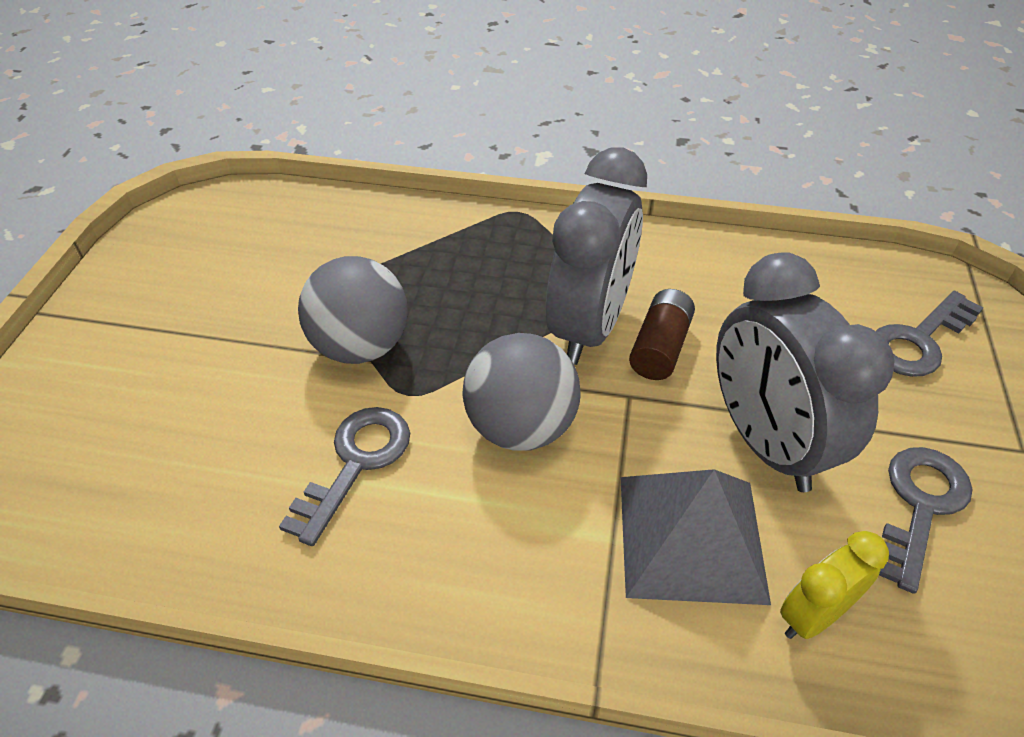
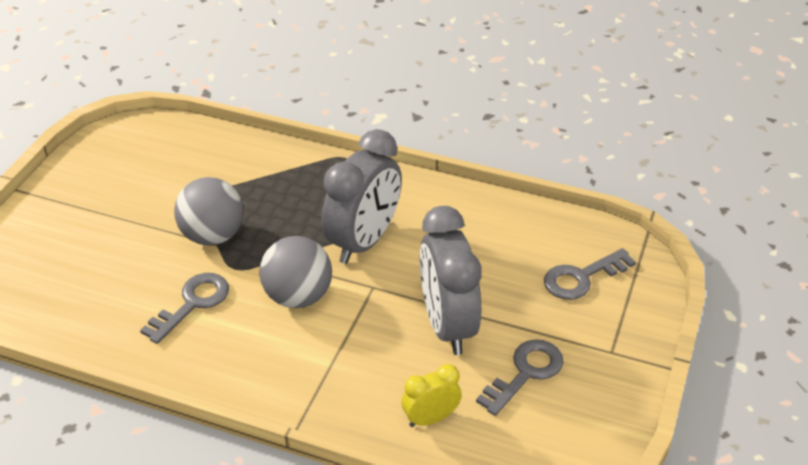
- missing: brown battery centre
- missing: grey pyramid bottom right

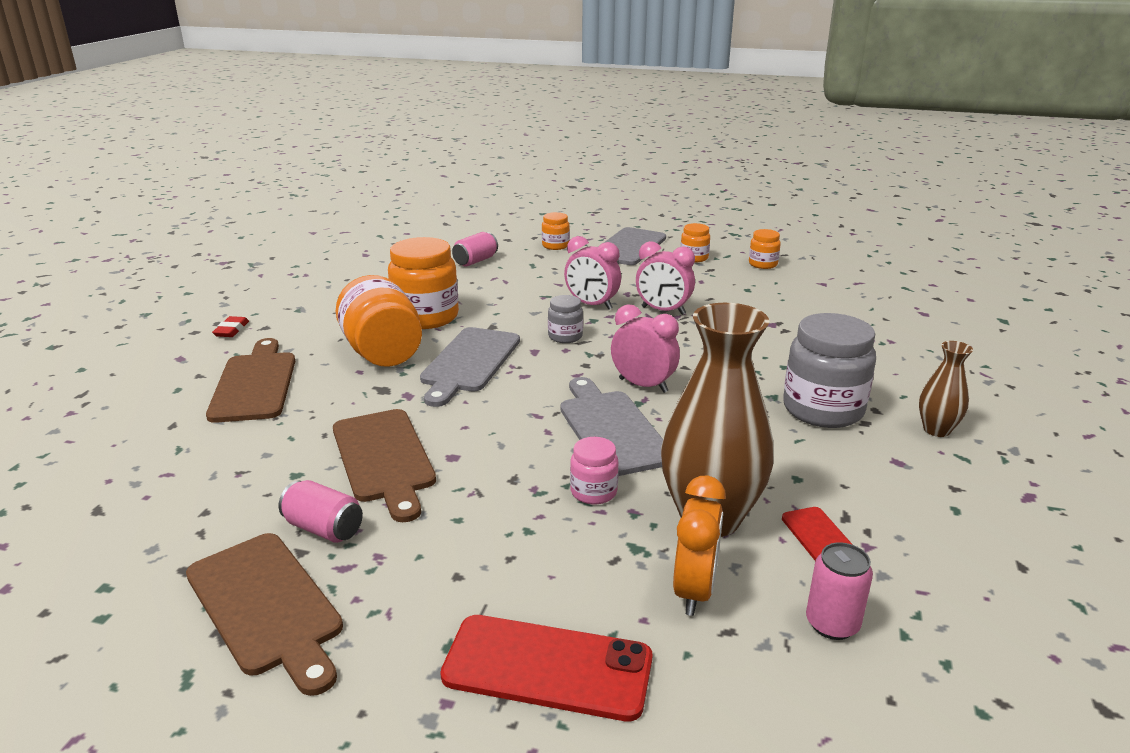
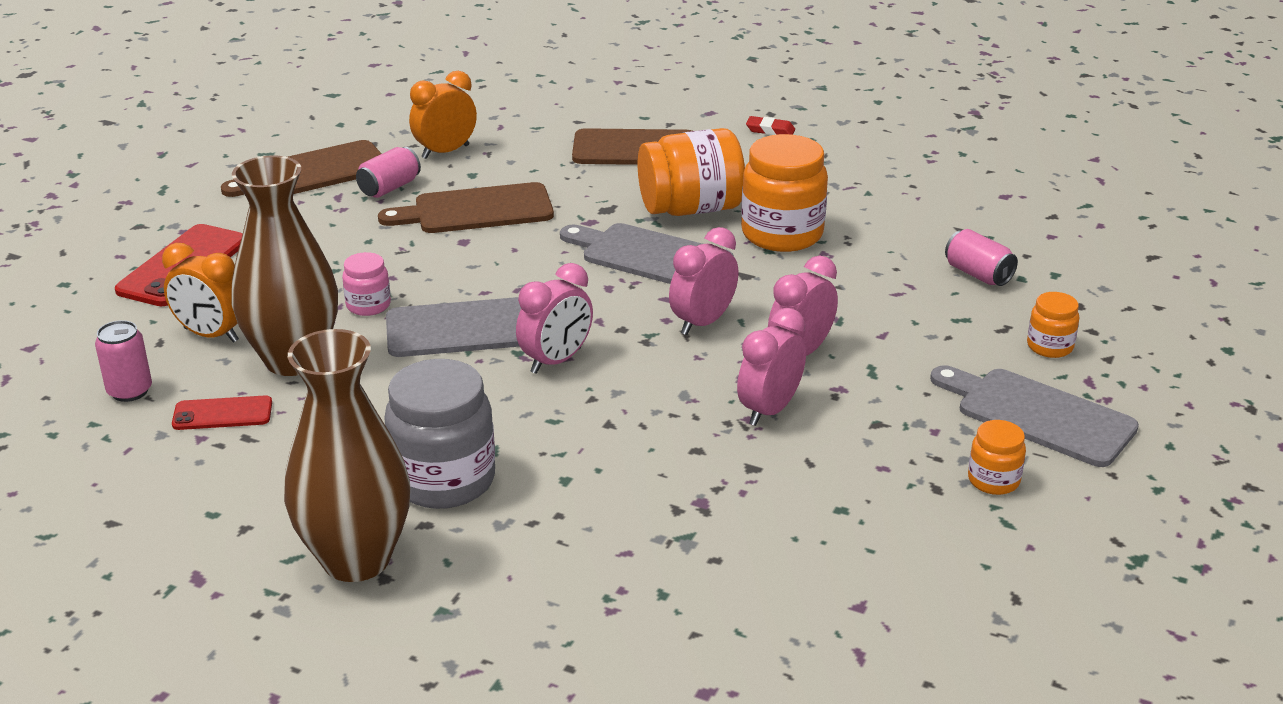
- missing: orange jar (no. 5 from left) top right
- exchanged: grey jar (no. 1 from left) centre to pink clock (no. 2 from left) centre
- size: brown vase (no. 2 from left) middle right = middle left x2.03
- appeared: orange clock (no. 2 from left) top centre

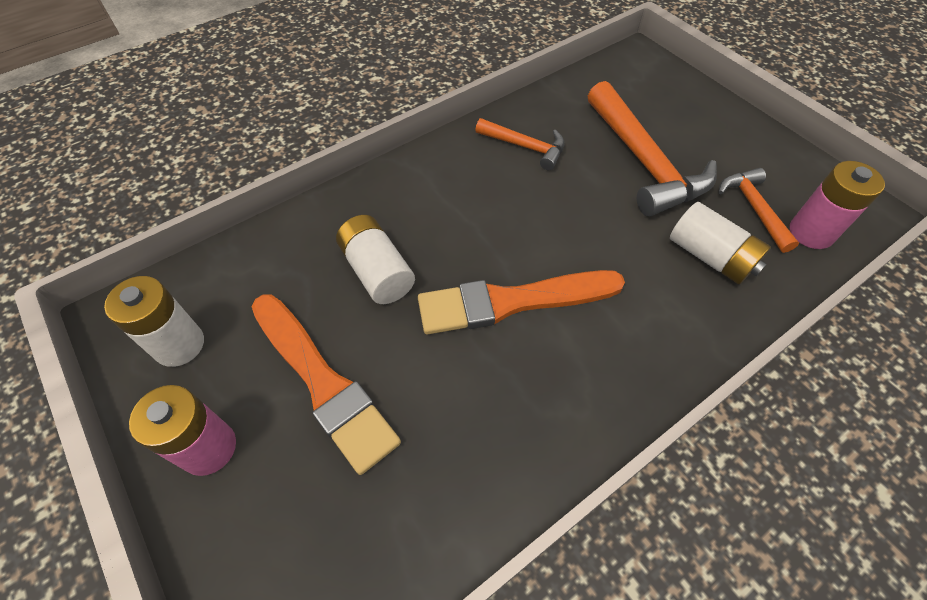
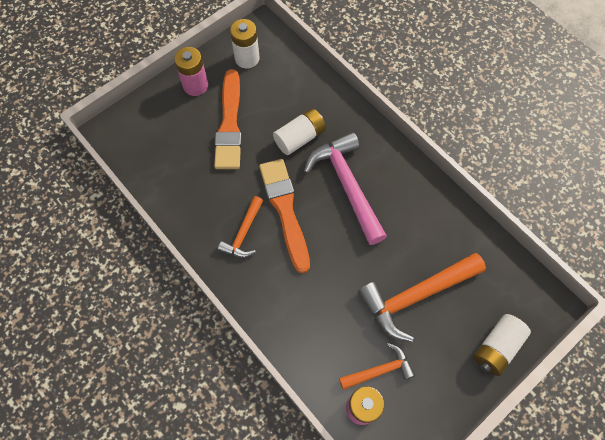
- relocated: orange hammer (no. 1 from left) top centre to centre
- relocated: white battery (no. 3 from left) middle right to bottom right
- spun: orange brush (no. 1 from left) centre = top centre 45 degrees counterclockwise
- appeared: pink hammer centre

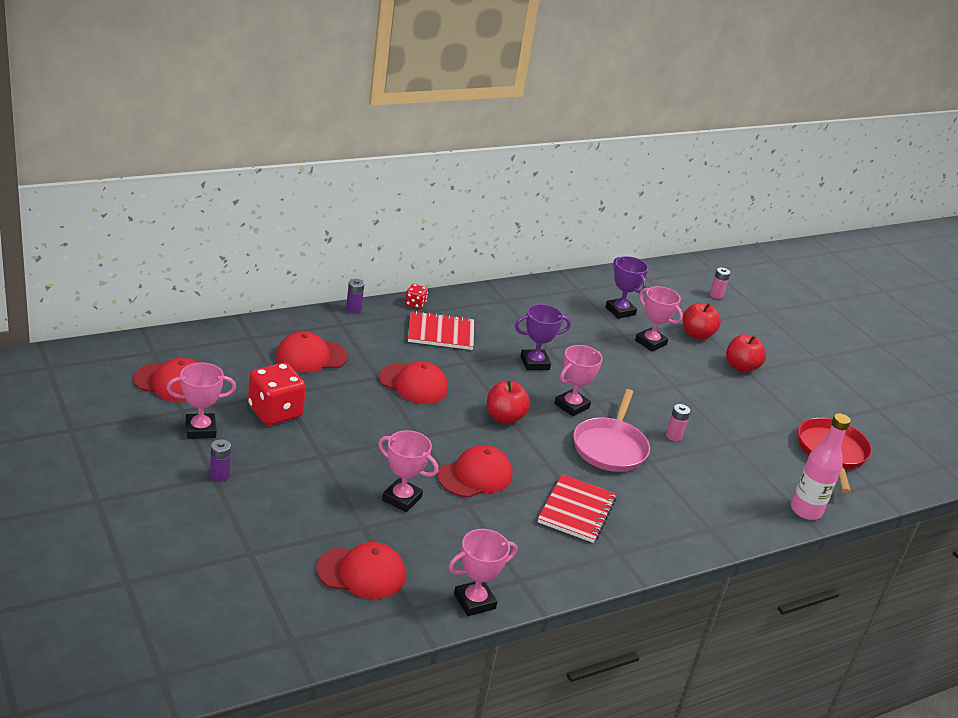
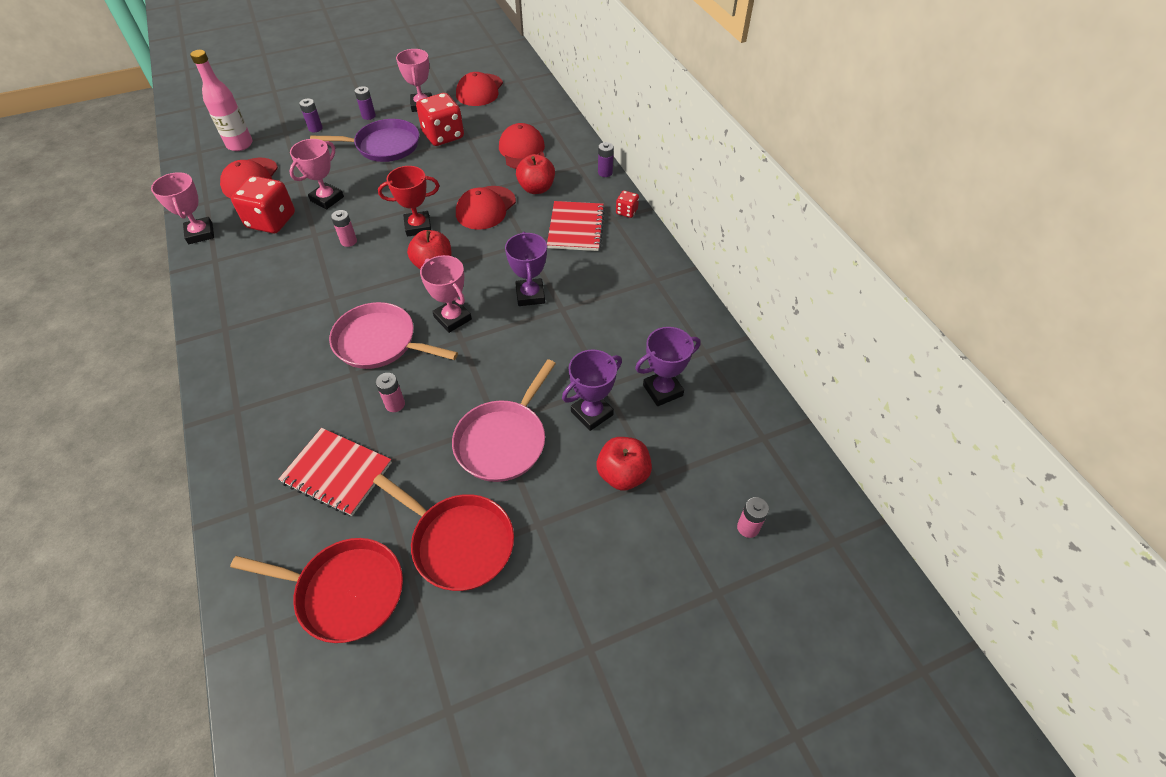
- colour: pink trophy (no. 5 from left) middle right to purple trophy (no. 2 from left) centre
- relocated: red apple (no. 3 from left in the first image) middle right to red apple (no. 2 from left) top centre
- relocated: pink bottle middle right to top left
- exchanged: red cap (no. 5 from left) centre to pink battery (no. 1 from left) top left
- relocated: red notebook (no. 2 from left in the first image) bottom centre to red notebook (no. 1 from left) middle left
- appeared: purple battery (no. 1 from left) top left
- appeared: purple pan top left
- appeared: red trophy top centre
- appeared: red dice (no. 1 from left) top left
- appeared: pink pan (no. 2 from left) centre
- appeared: red pan (no. 2 from left) bottom centre

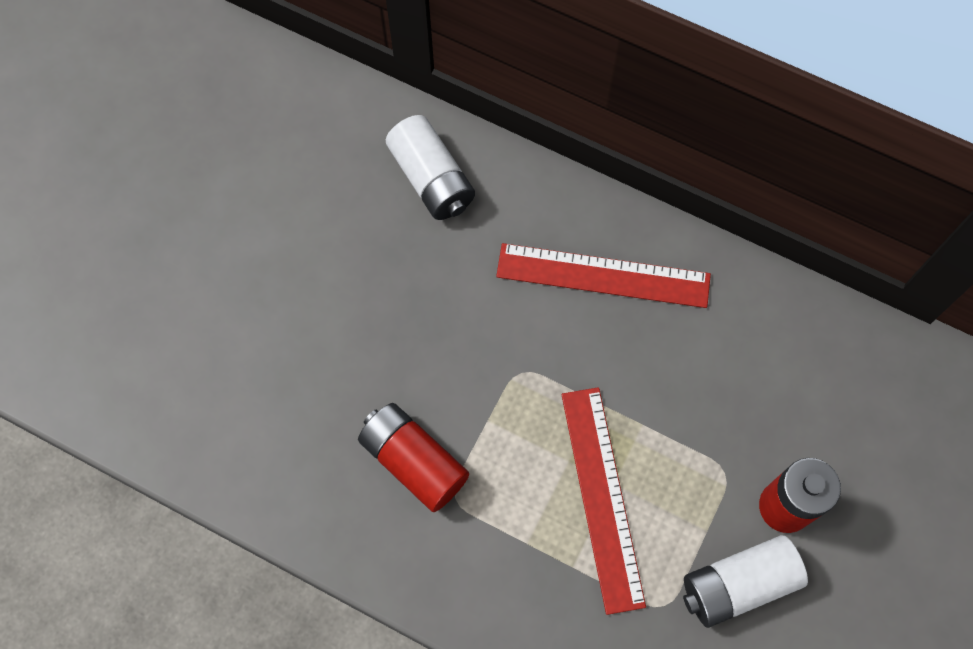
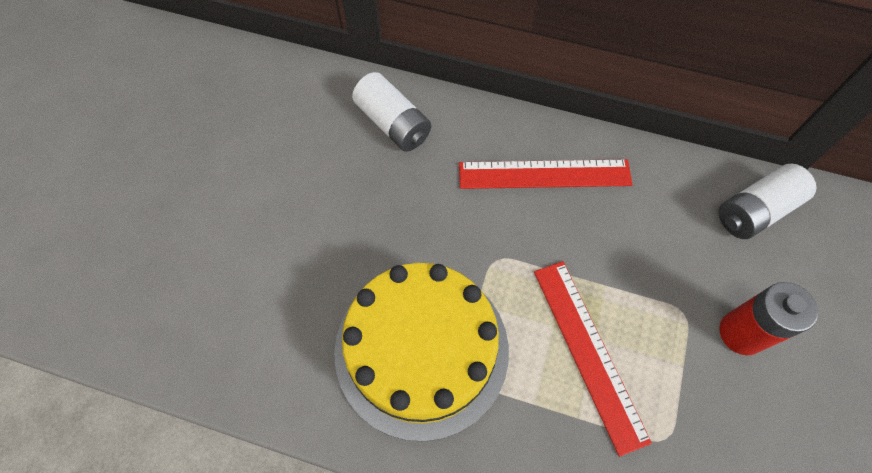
- exchanged: red battery (no. 1 from left) bottom centre to yellow cake bottom centre
- relocated: white battery (no. 2 from left) bottom right to middle right

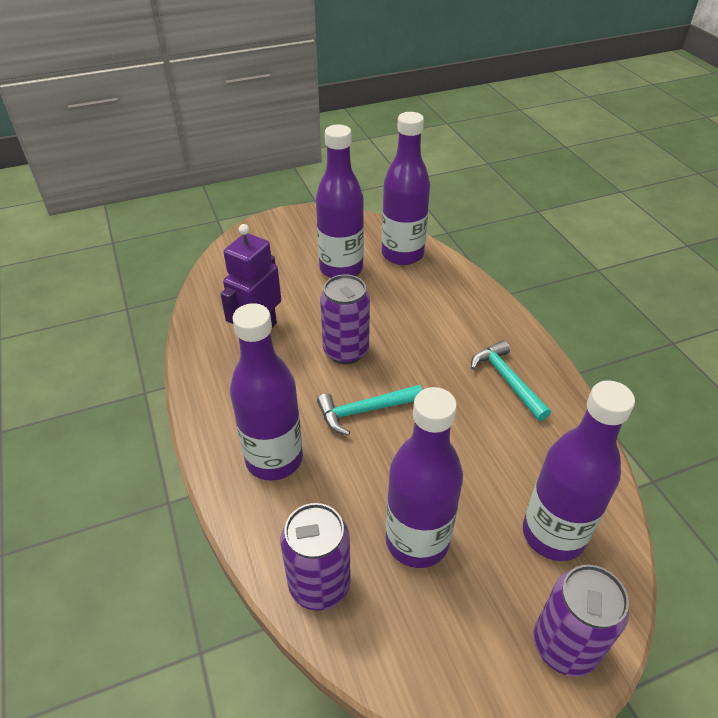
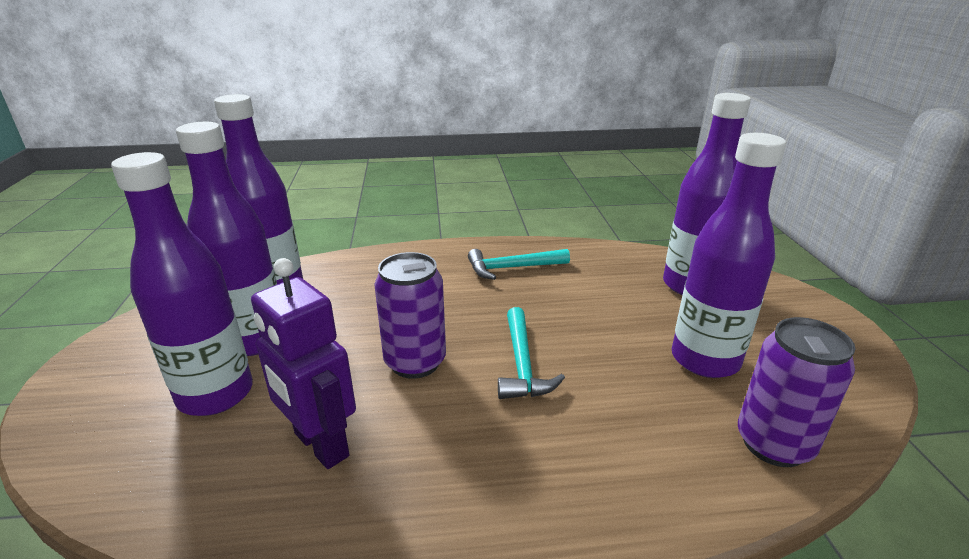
- relocated: purple bottle (no. 1 from left) centre to middle left
- missing: purple can (no. 3 from left) bottom right

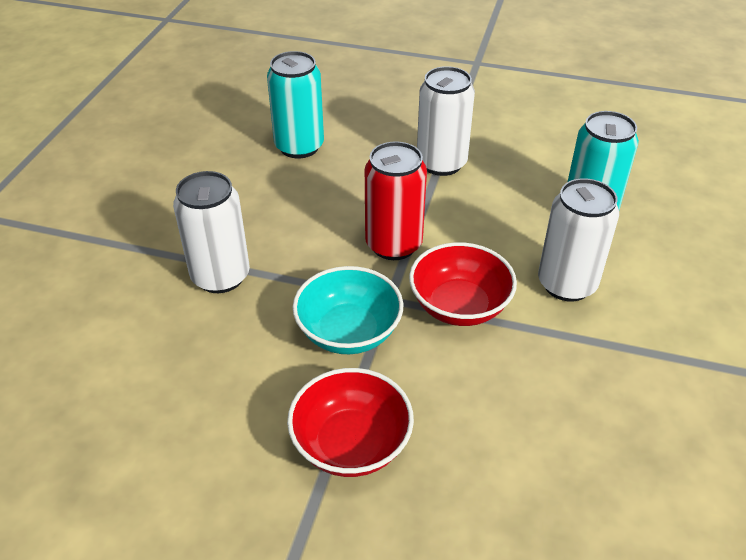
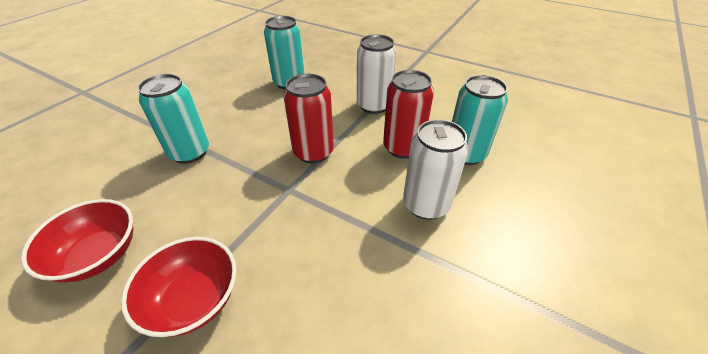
- colour: white can (no. 1 from left) middle left to turquoise can (no. 1 from left) middle left
- relocated: red bowl (no. 2 from left in the first image) centre to red bowl (no. 1 from left) bottom left
- missing: turquoise bowl centre
- appeared: red can (no. 2 from left) top centre

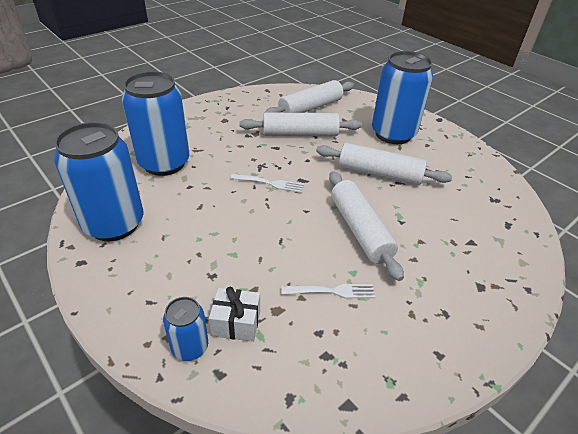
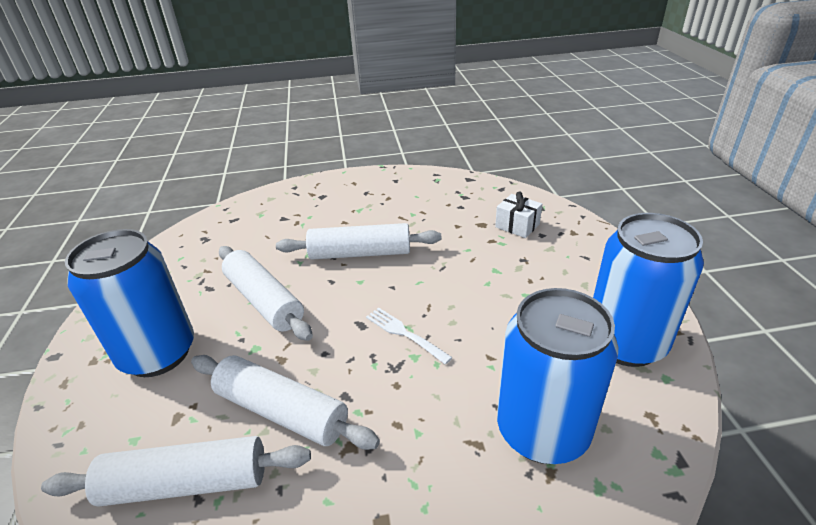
- spun: white rolling pin (no. 3 from left in the first image) centre = centre 75 degrees clockwise
- missing: white fork (no. 2 from left) bottom centre
- missing: blue can (no. 3 from left) bottom left

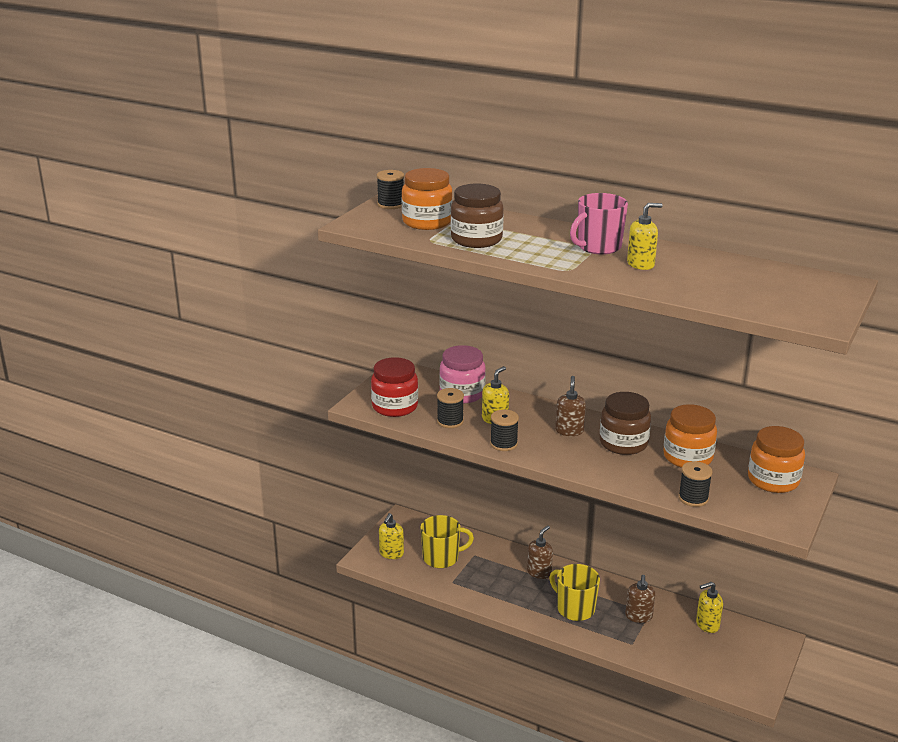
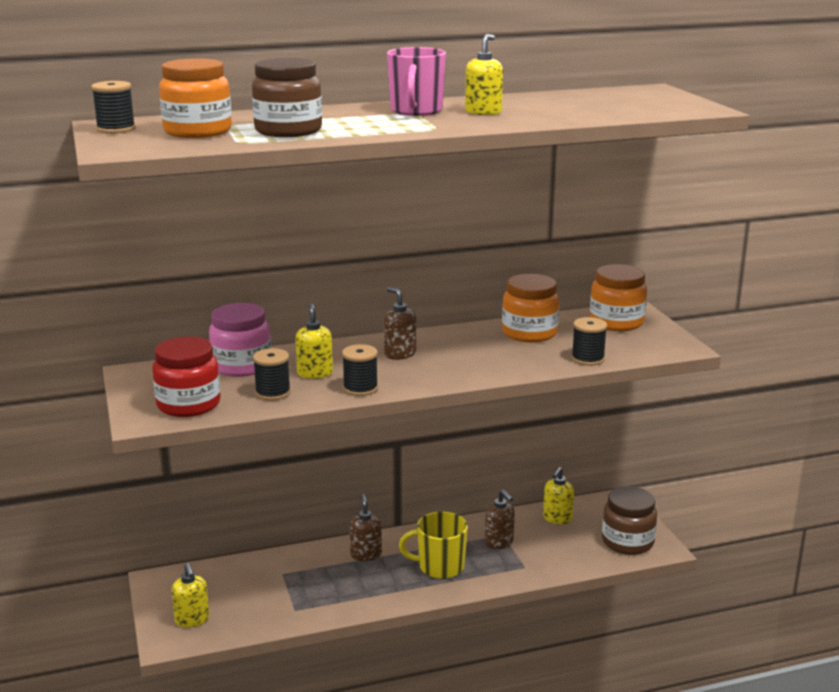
- relocated: brown jar (no. 2 from left) middle right to bottom right
- missing: yellow mug (no. 1 from left) bottom centre

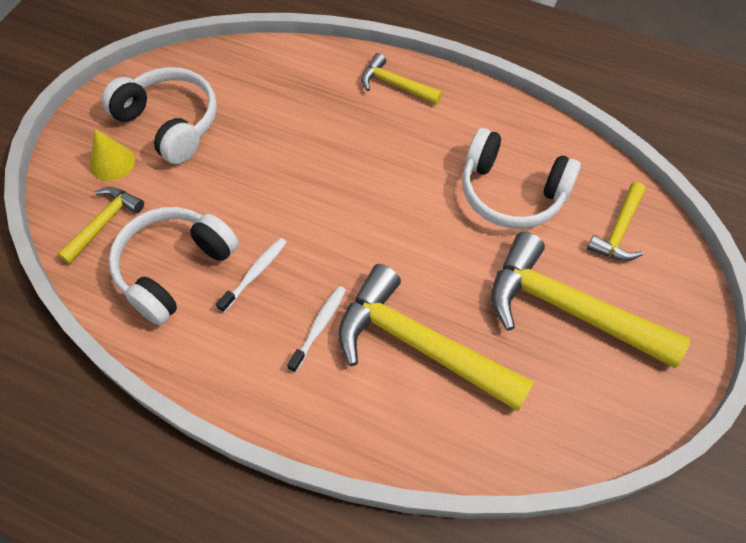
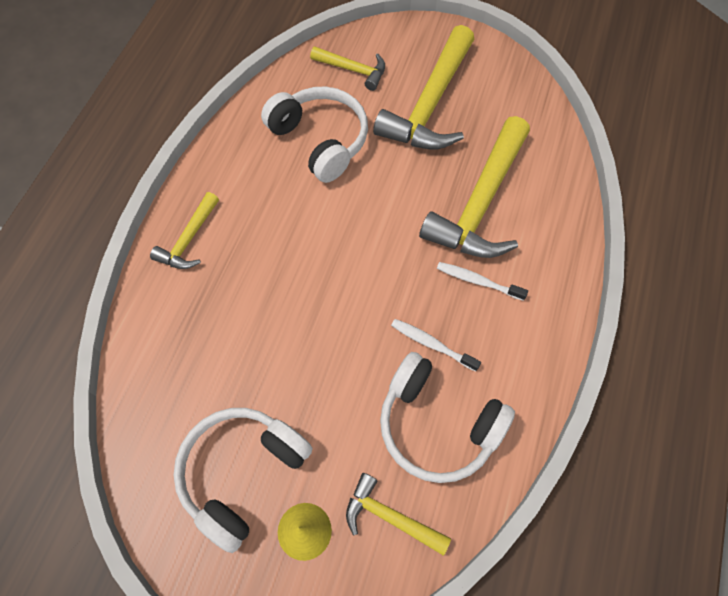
- spun: white headphones (no. 3 from left in the first image) top right = top centre 60 degrees counterclockwise

